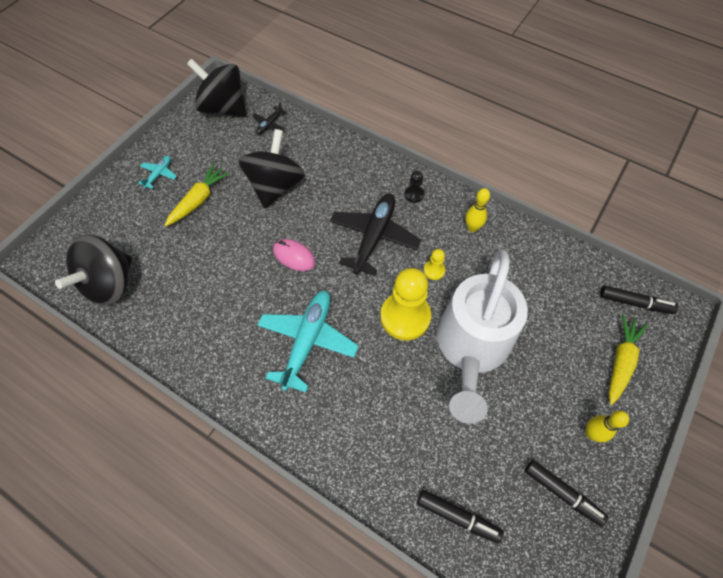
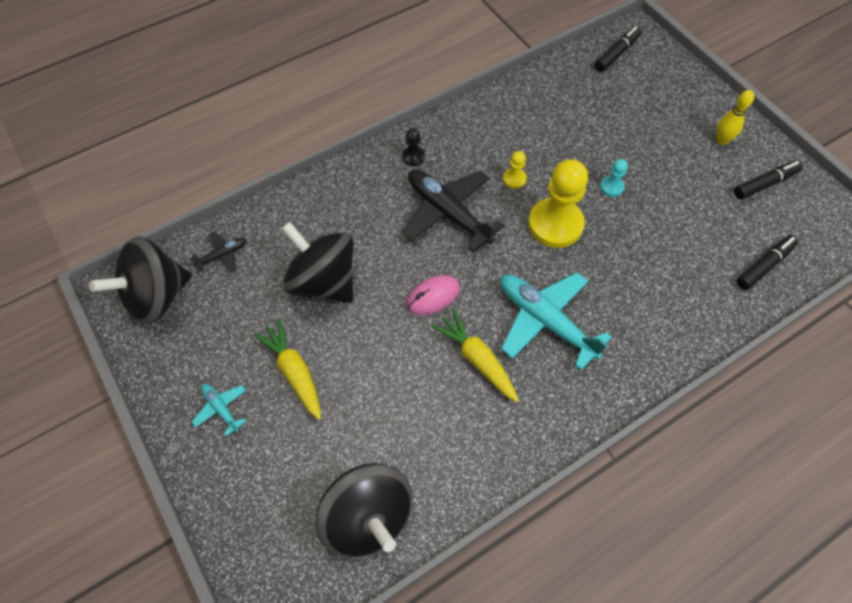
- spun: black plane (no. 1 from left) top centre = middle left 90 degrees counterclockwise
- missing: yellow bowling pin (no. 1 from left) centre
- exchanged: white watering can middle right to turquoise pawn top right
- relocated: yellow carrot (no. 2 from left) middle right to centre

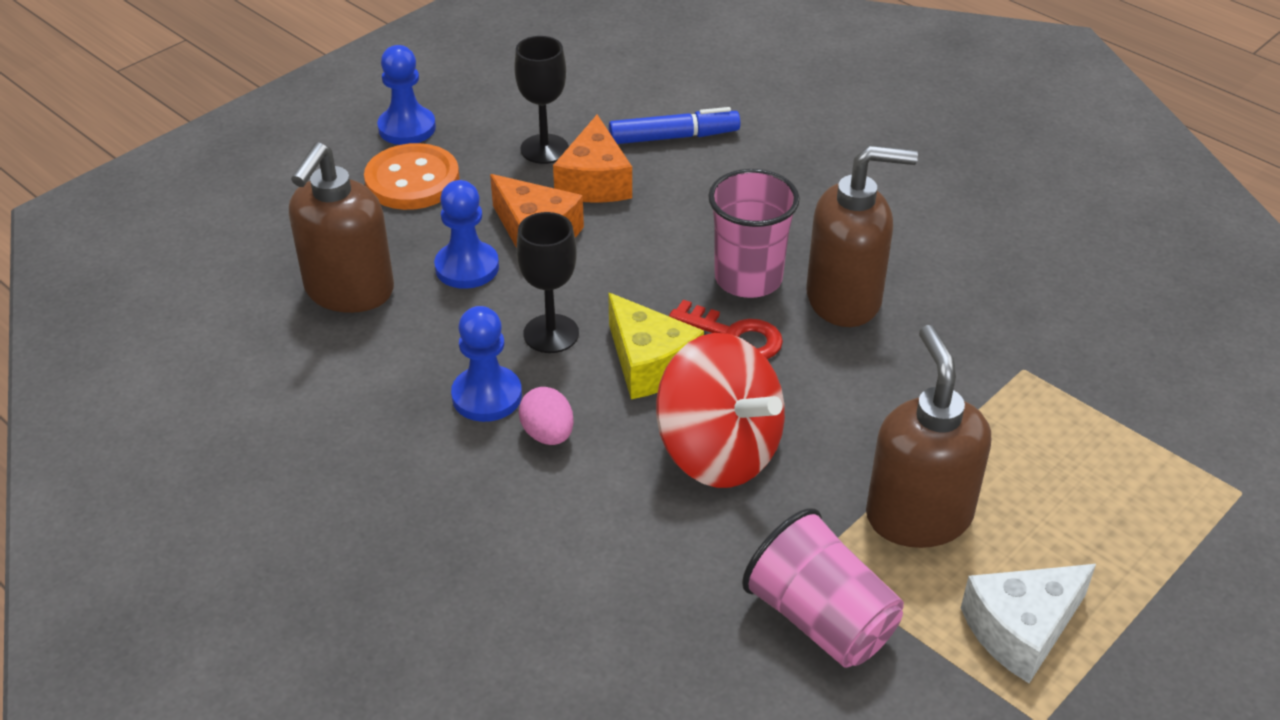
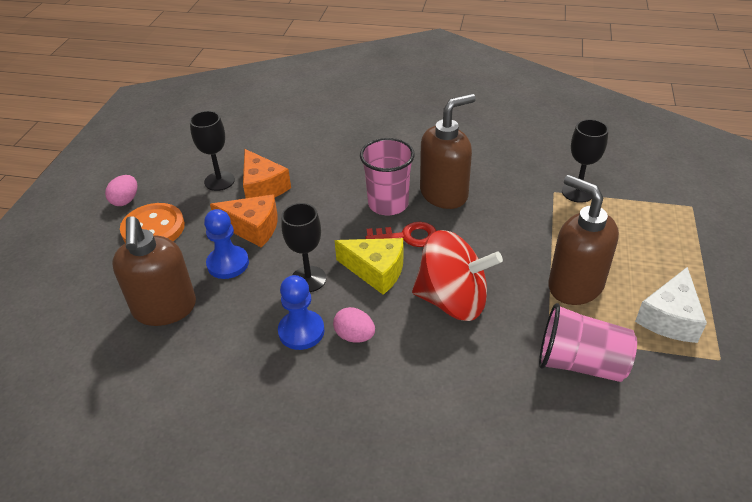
- exchanged: blue pawn (no. 1 from left) top left to pink egg (no. 1 from left) middle left
- missing: blue marker top centre
- appeared: black goblet (no. 3 from left) top right

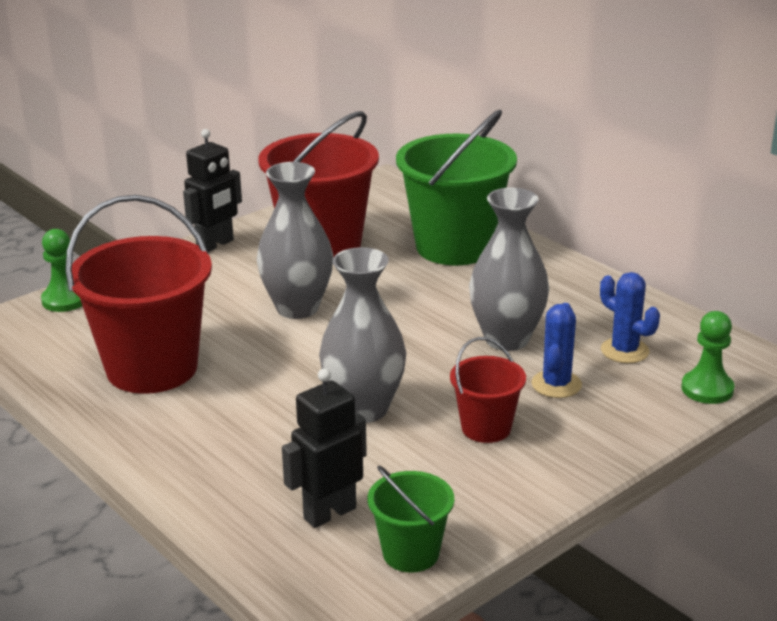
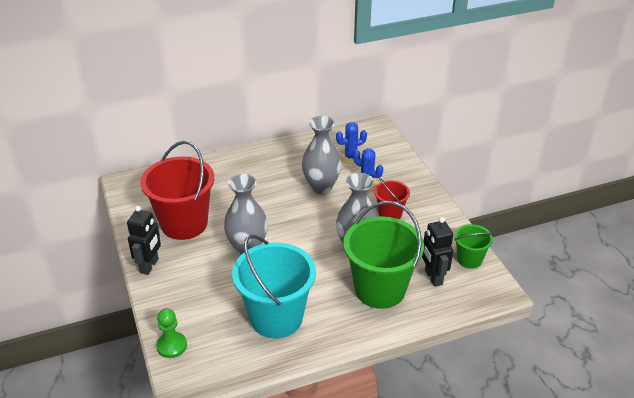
- relocated: green bucket (no. 2 from left in the first image) top centre to green bucket (no. 1 from left) centre
- spun: black robot (no. 1 from left) top left = middle left 45 degrees clockwise
- colour: red bucket (no. 1 from left) middle left to turquoise bucket bottom centre
- missing: green pawn (no. 2 from left) middle right

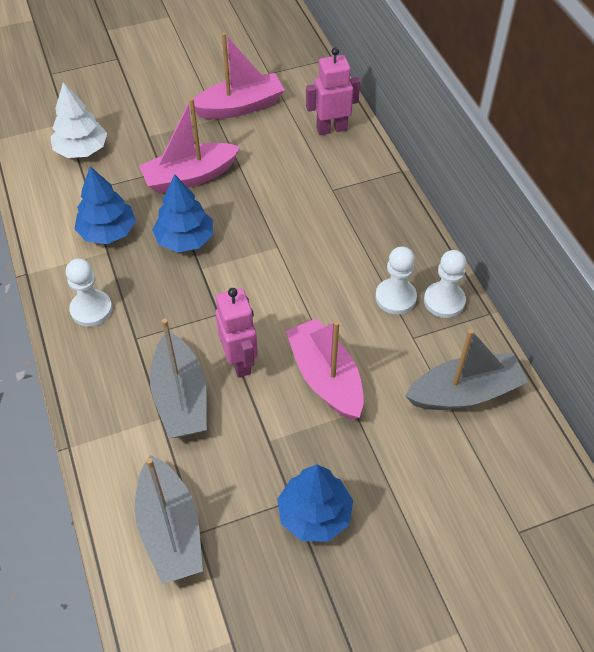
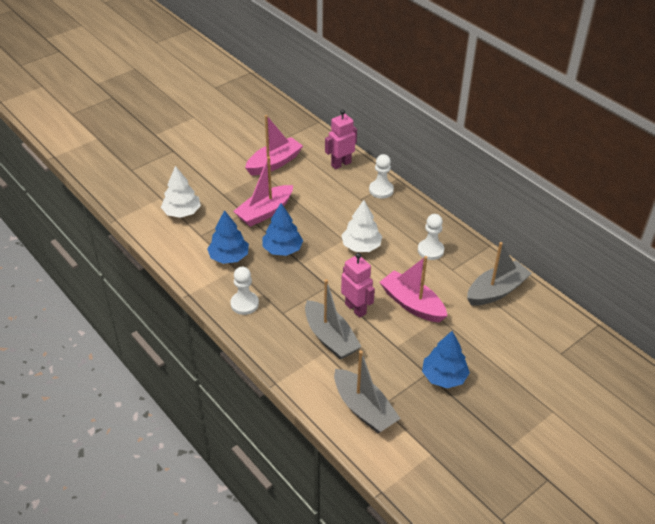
- relocated: white pawn (no. 3 from left in the first image) middle right to white pawn (no. 2 from left) centre
- appeared: white tree (no. 2 from left) centre

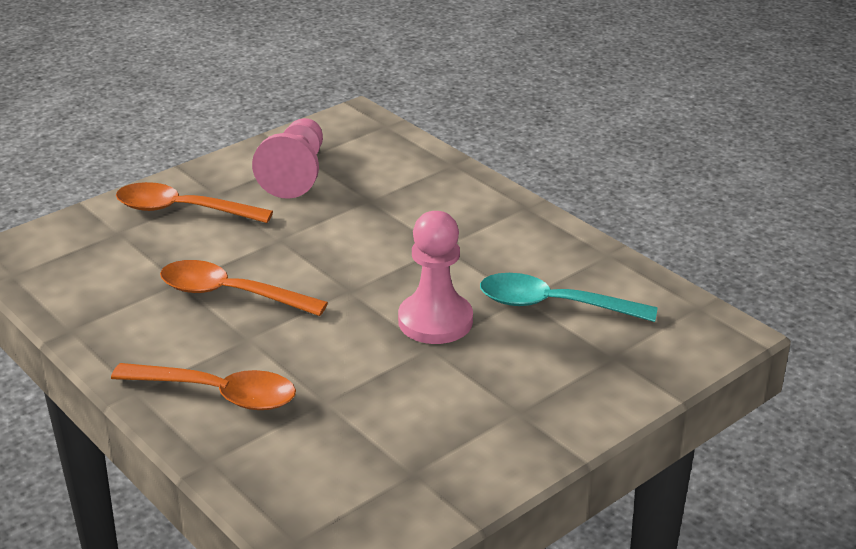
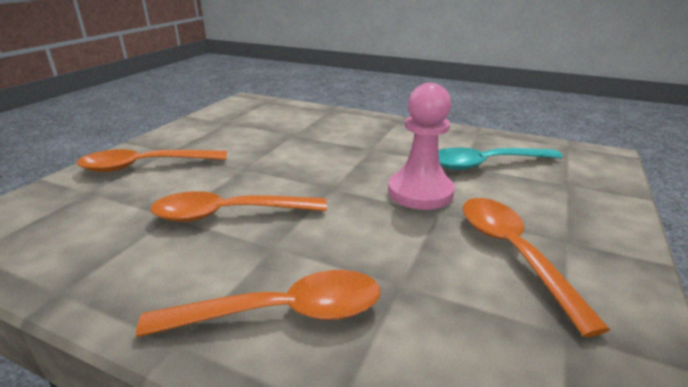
- missing: pink pawn (no. 1 from left) top centre
- appeared: orange spoon (no. 4 from left) bottom right

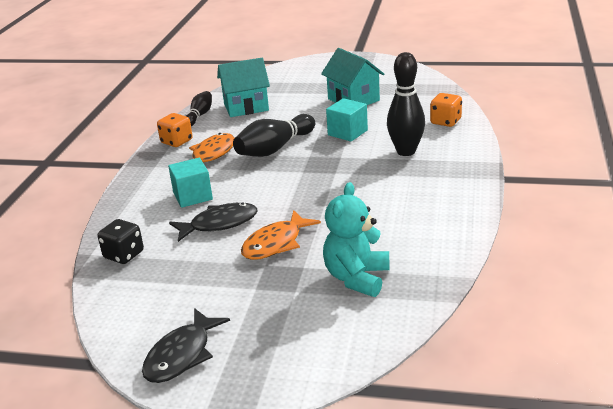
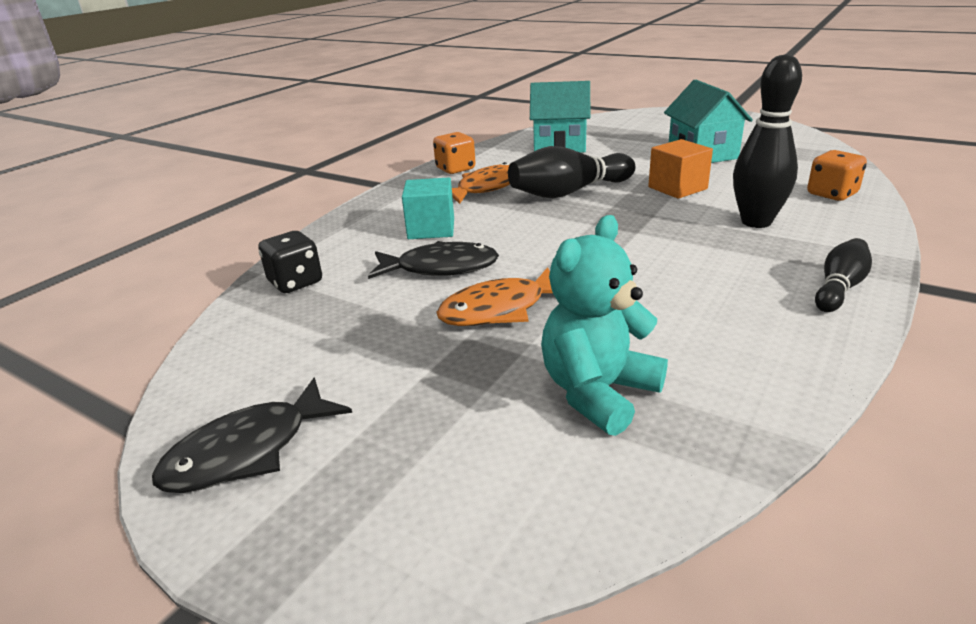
- relocated: black bowling pin (no. 1 from left in the first image) top left to black bowling pin (no. 3 from left) middle right
- colour: turquoise cube (no. 2 from left) top centre to orange cube top right

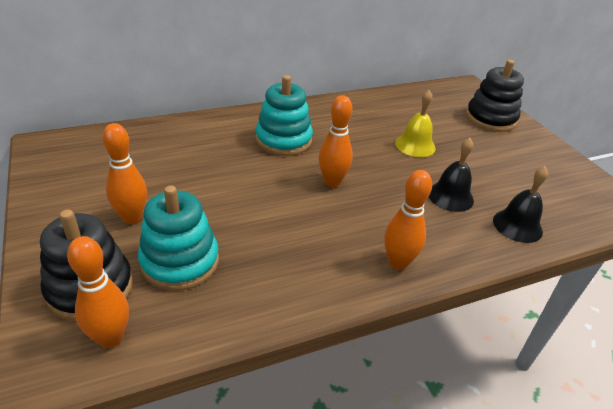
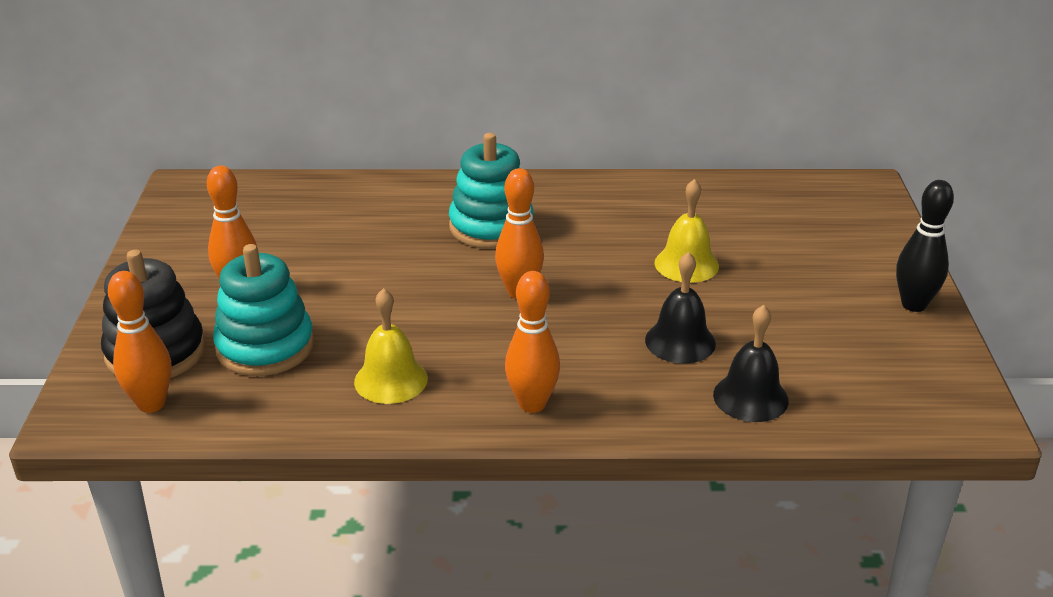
- missing: black stacking toy (no. 2 from left) top right
- appeared: black bowling pin middle right
- appeared: yellow bell (no. 1 from left) centre

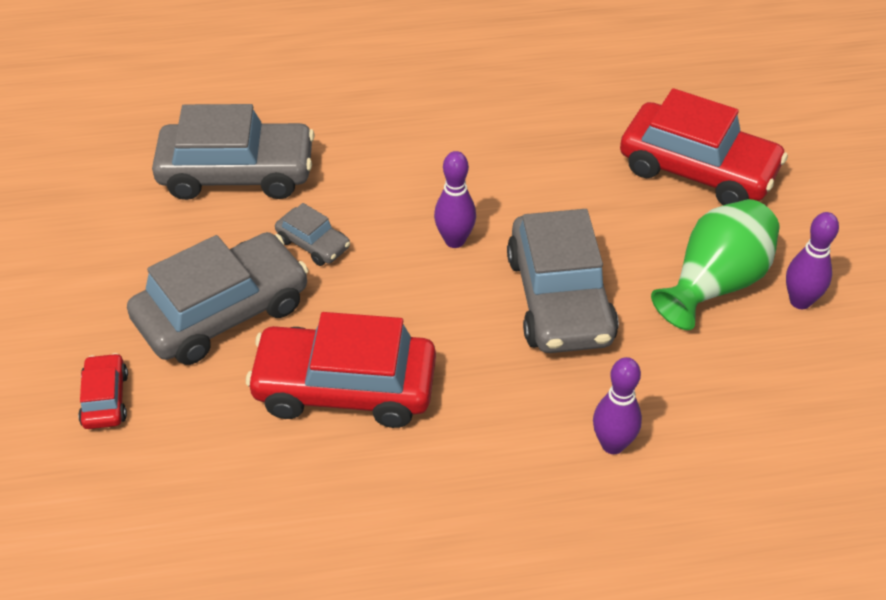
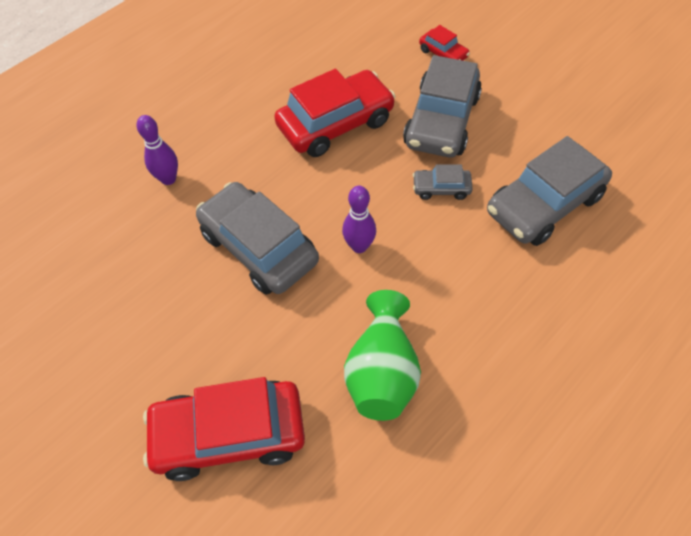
- relocated: green vase middle right to centre
- missing: purple bowling pin (no. 3 from left) middle right

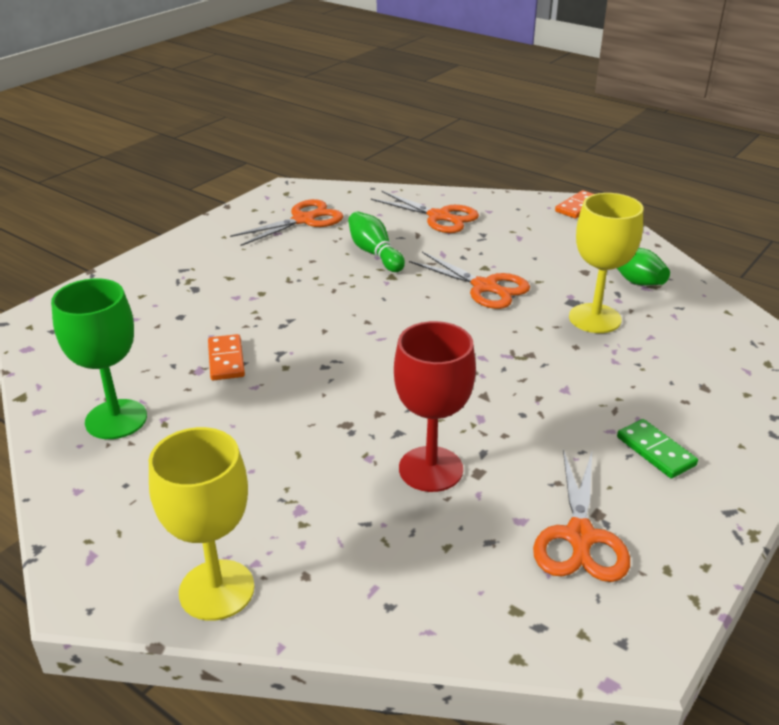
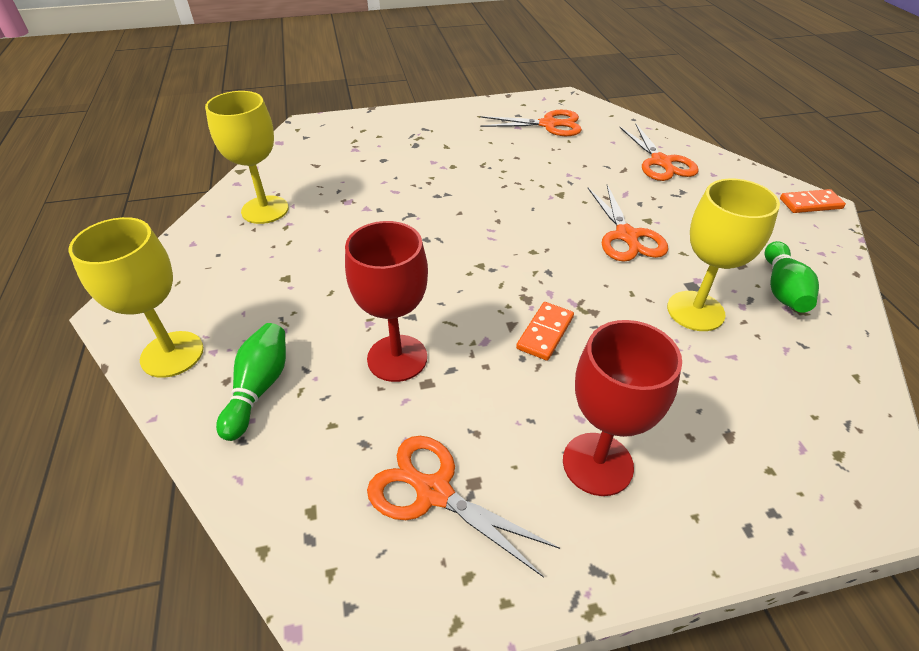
- relocated: green bowling pin (no. 1 from left) centre to middle left
- colour: green goblet middle left to yellow goblet (no. 2 from left) top left
- relocated: orange domino (no. 1 from left) middle left to centre
- exchanged: green domino middle right to red goblet (no. 2 from left) middle right
- spun: orange scissors (no. 4 from left in the first image) bottom right = bottom centre 75 degrees clockwise

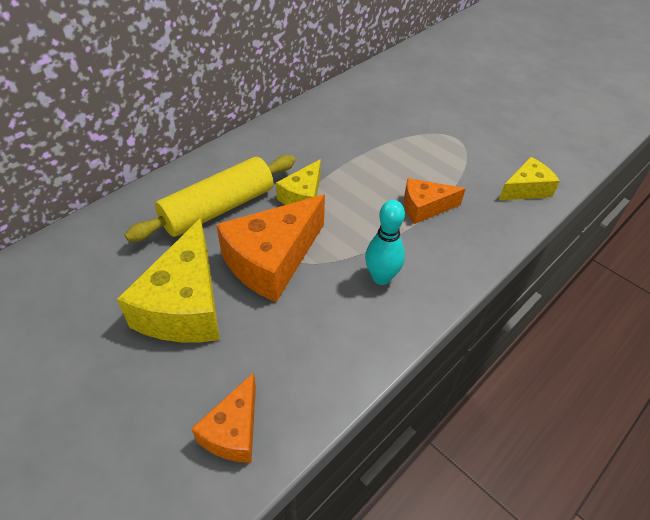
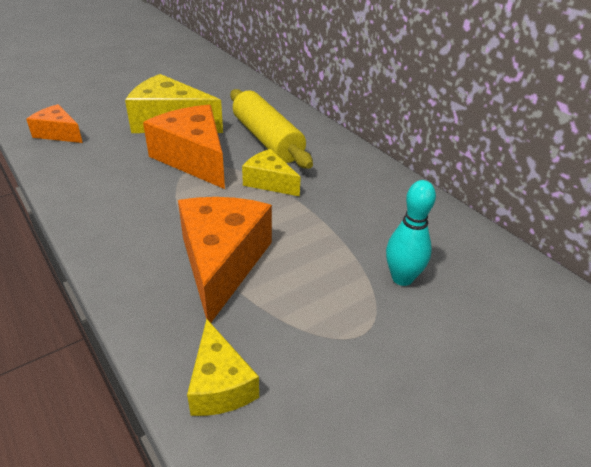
- size: orange cheese (no. 3 from left) middle right = centre x1.77
- relocated: turquoise bowling pin centre to middle right

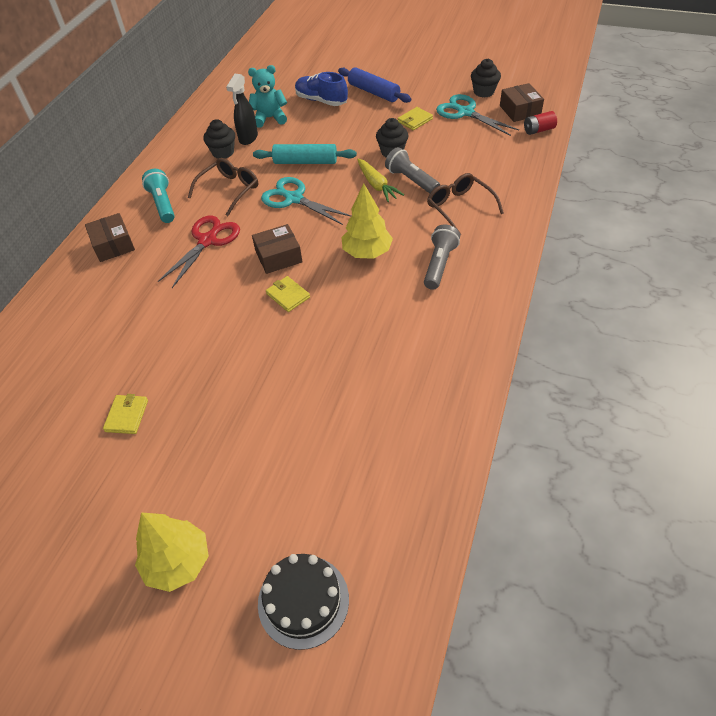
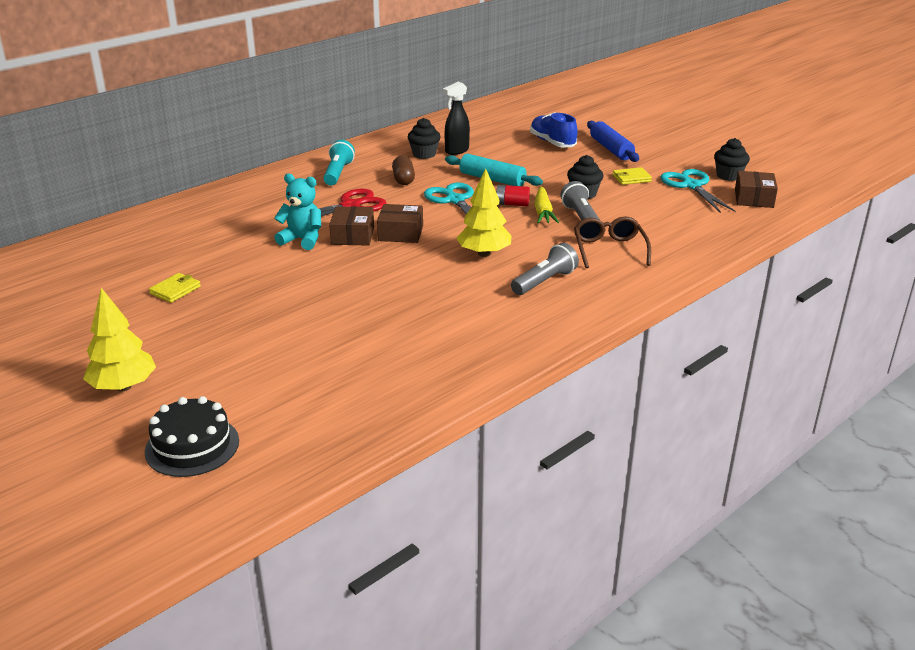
- relocated: turquoise teddy bear top centre to top left
- relocated: red battery top right to top centre
- exchanged: brown glasses (no. 1 from left) top left to brown capsule top centre
- relocated: brown box (no. 1 from left) top left to centre
- missing: yellow wallet (no. 2 from left) centre

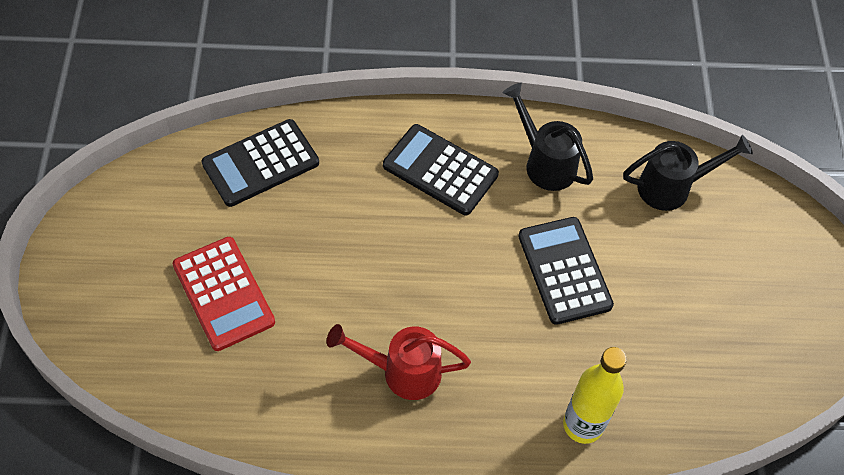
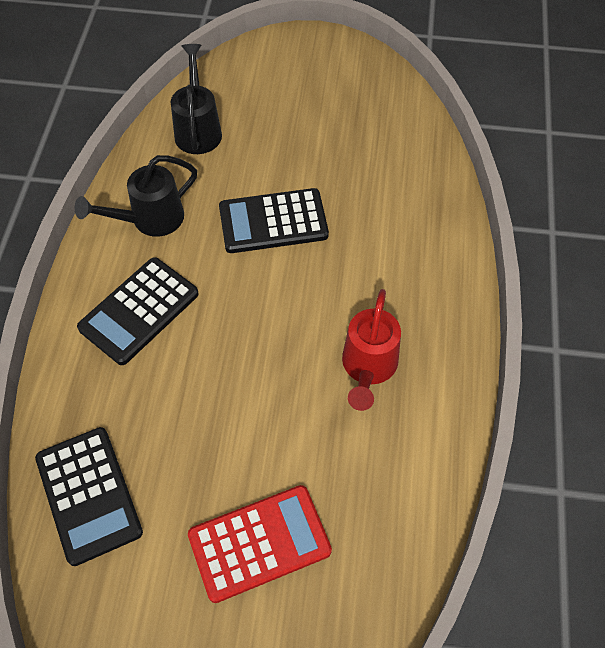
- missing: yellow bottle bottom right

